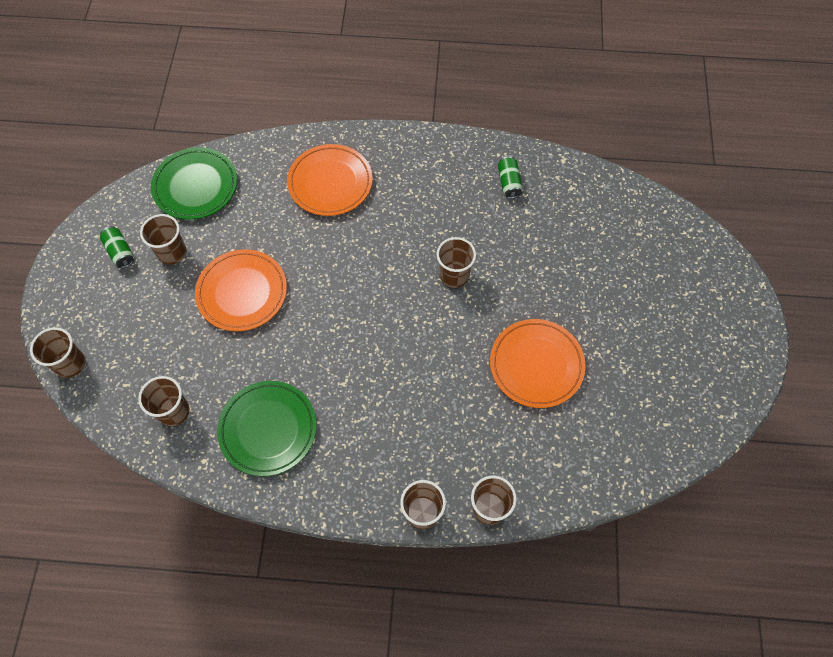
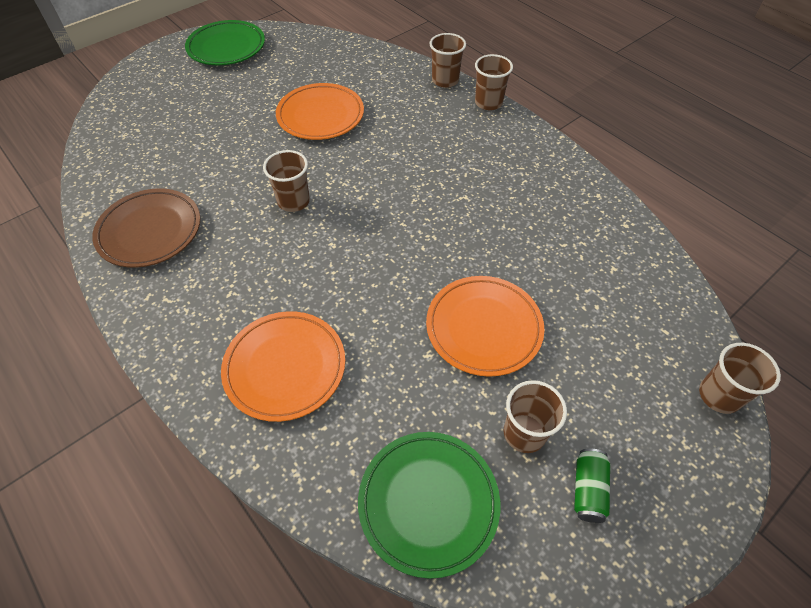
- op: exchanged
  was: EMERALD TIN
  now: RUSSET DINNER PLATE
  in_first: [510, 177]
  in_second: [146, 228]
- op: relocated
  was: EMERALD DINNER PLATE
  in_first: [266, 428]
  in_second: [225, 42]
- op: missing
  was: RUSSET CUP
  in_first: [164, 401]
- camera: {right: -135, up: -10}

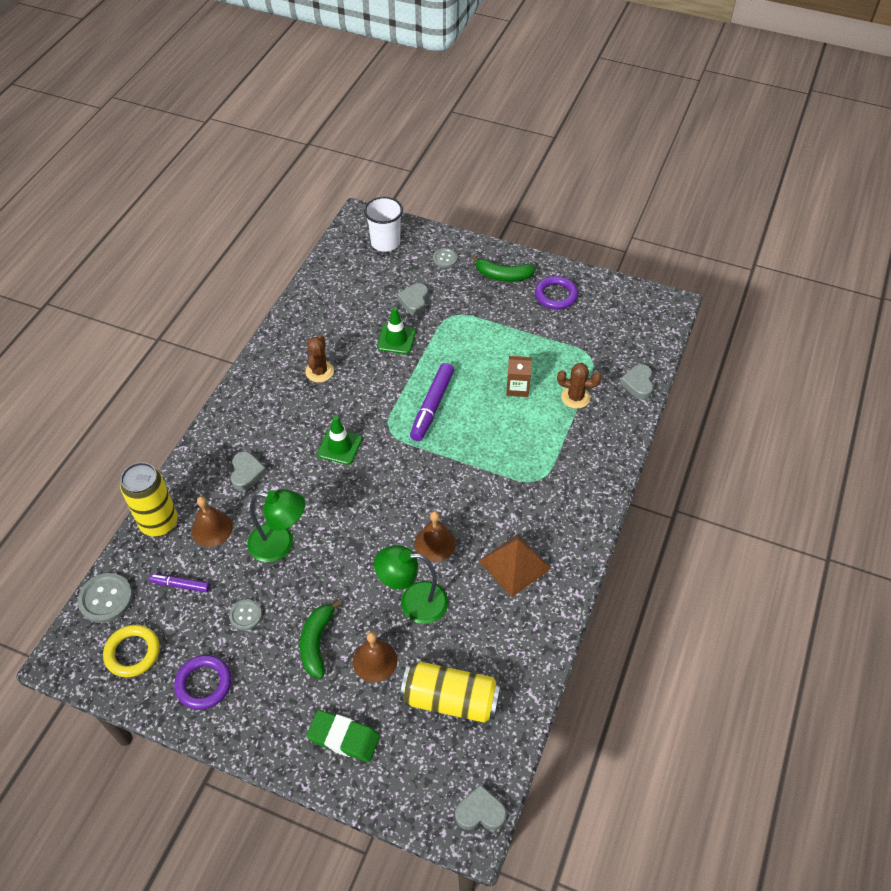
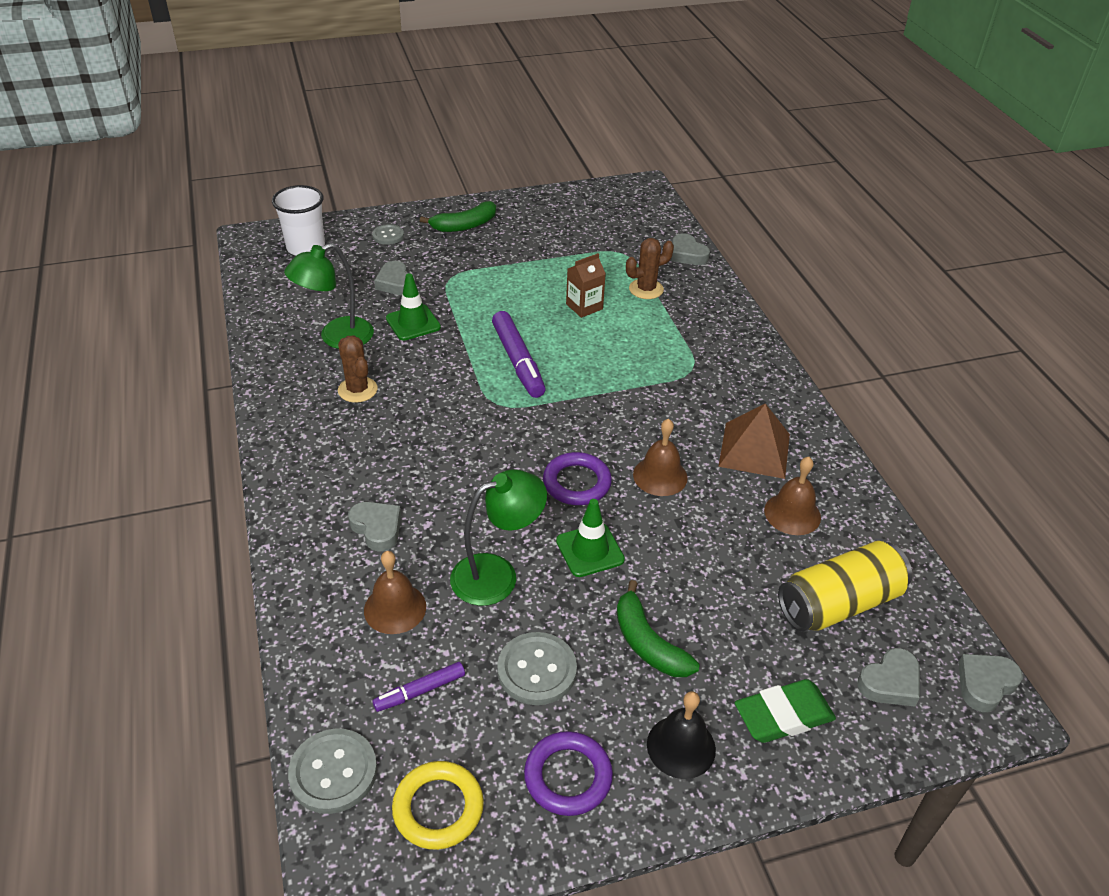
- op: relocated
  was: EMERALD DESK LAMP
  in_first: [411, 584]
  in_second: [329, 296]
- op: size
  was: GREY SEWING BUTTON
  in_first: [245, 614]
  in_second: [537, 668]
  ratio: 1.65
- op: relocated
  was: ROYAL PURPLE HOOP
  in_first: [556, 292]
  in_second: [577, 478]
- op: relocated
  was: EMERALD SAFETY CONE
  in_first: [339, 440]
  in_second: [590, 538]
- op: appeared
  now: EBONY HAND BELL
  in_second: [681, 735]
- op: relocated
  was: RUSSET HAND BELL
  in_first: [375, 657]
  in_second: [792, 496]
- op: appeared
  now: GREY LOVE HEART
  in_second: [888, 677]
- op: missing
  was: BRIGHT YELLOW TIN
  in_first: [149, 499]
- camera: {right: -40, up: -10}

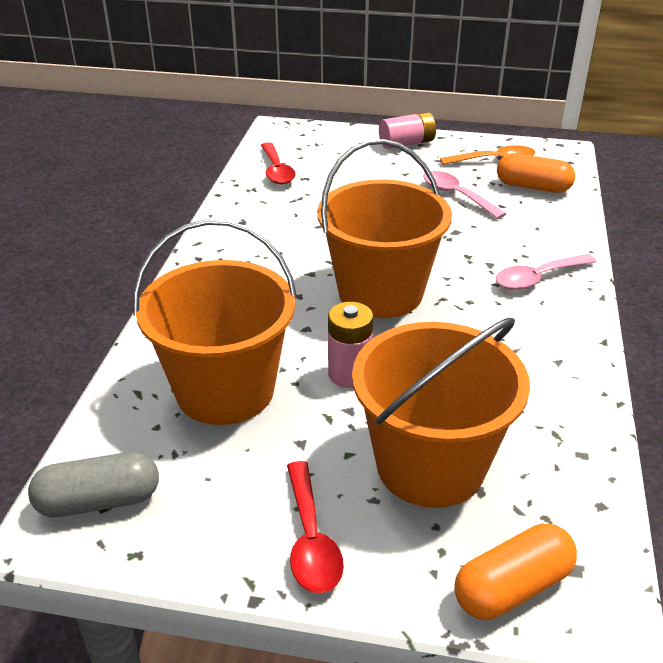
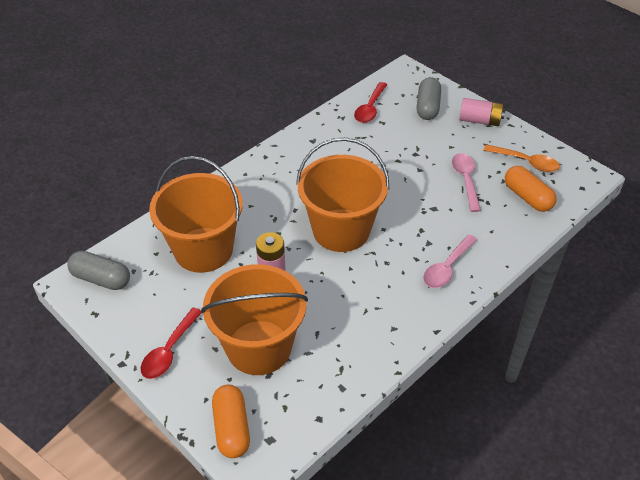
- op: spun
  was: BRIGHT ORANGE PILL
  in_first: [515, 572]
  in_second: [231, 421]
  clockwise: 75
- op: appeared
  now: GREY PILL
  in_second: [428, 98]
- op: spun
  was: ROSE-PINK TEASPOON
  in_first: [546, 272]
  in_second: [450, 261]
  clockwise: -60
- camera: {right: 35, up: 10}

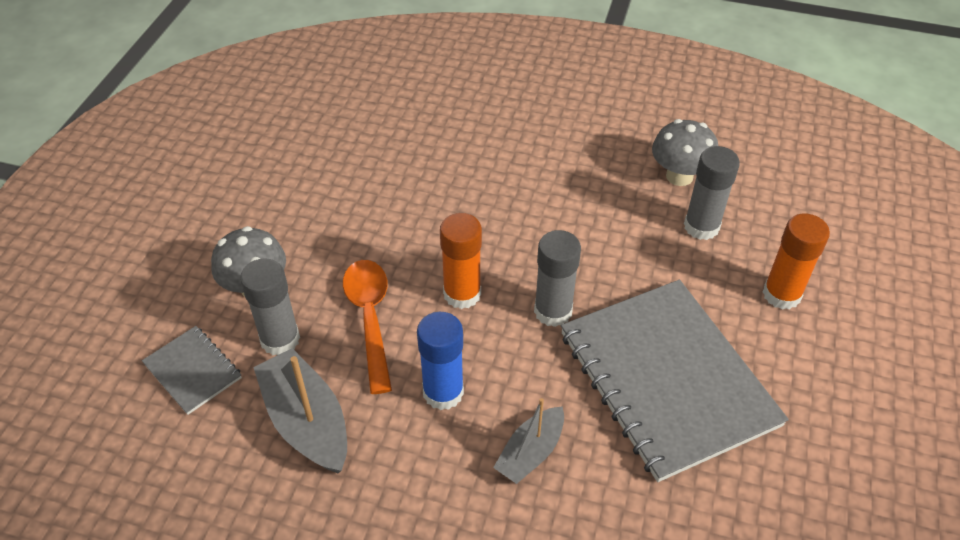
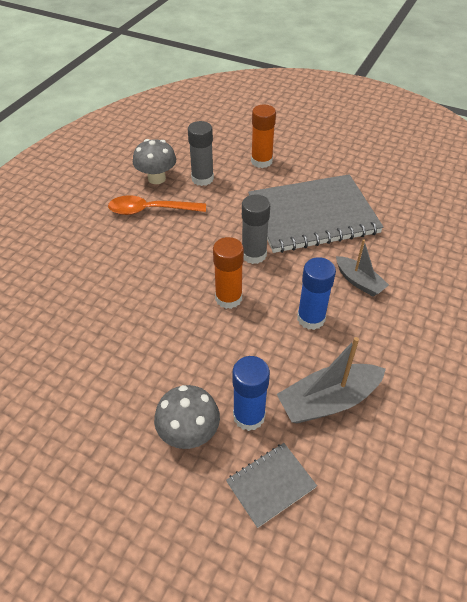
- op: relocated
  was: BRIGHT ORANGE TEASPOON
  in_first: [367, 327]
  in_second: [157, 205]
- op: colour
  was: GREY GLUE
  now: BLUE GLUE
  in_first: [270, 306]
  in_second: [251, 393]
- camera: {right: -80, up: 0}

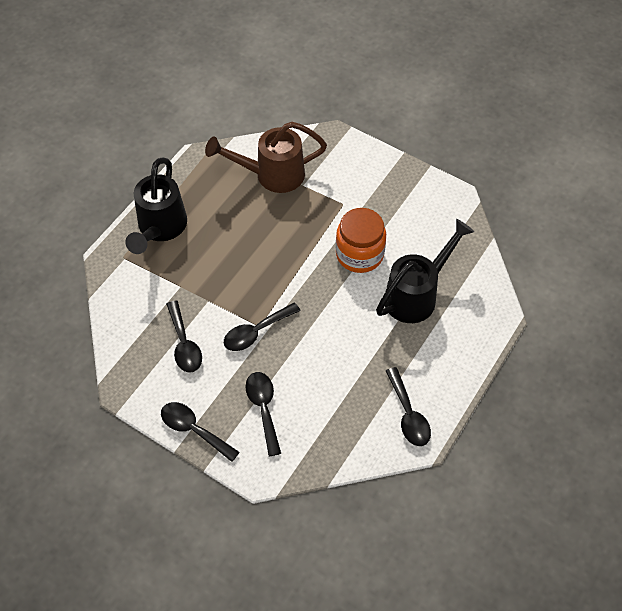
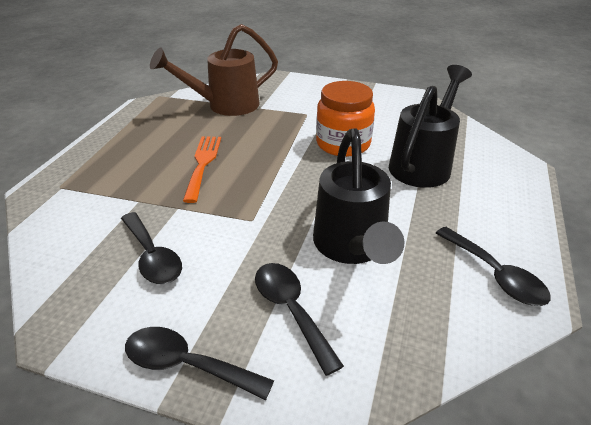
- op: appeared
  now: BRIGHT ORANGE TABLE FORK
  in_second: [202, 169]
- op: relocated
  was: EBONY WATERING CAN
  in_first: [156, 206]
  in_second: [359, 196]
- op: missing
  was: EBONY TEASPOON
  in_first: [262, 327]
- camera: {right: -15, up: -20}

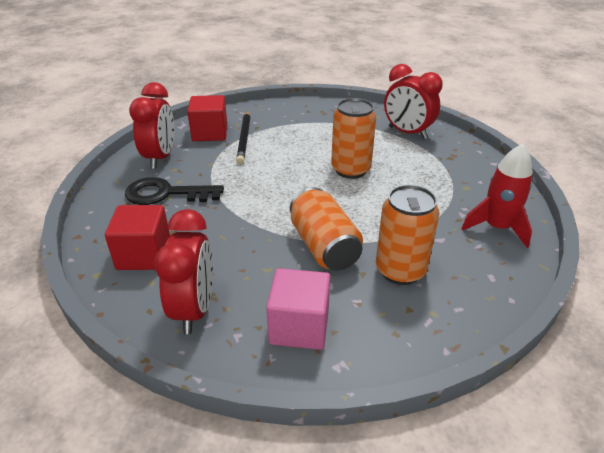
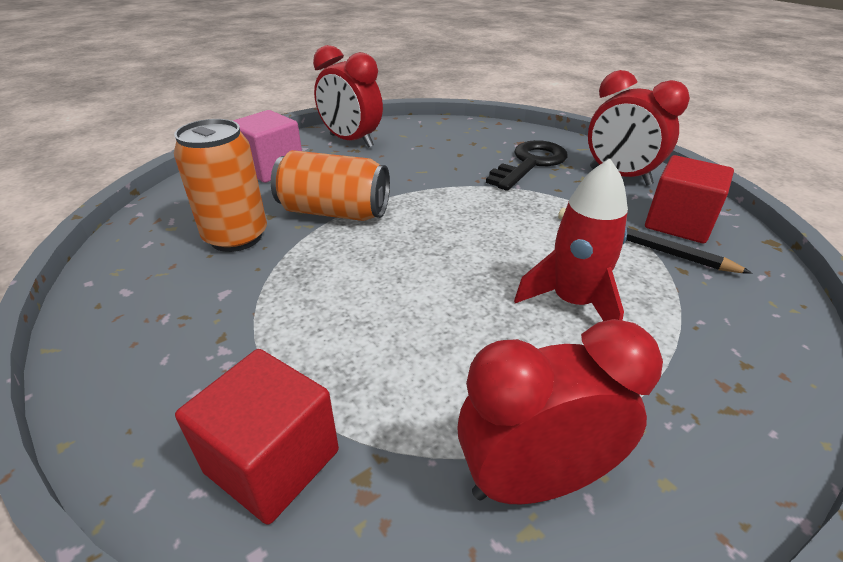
- op: relocated
  was: CRIMSON CUBE
  in_first: [137, 237]
  in_second: [257, 437]
- op: relocated
  was: CRIMSON ROCKET
  in_first: [497, 196]
  in_second: [571, 240]
- op: missing
  was: BRIGHT ORANGE TIN
  in_first: [353, 138]
- camera: {right: 125, up: 0}

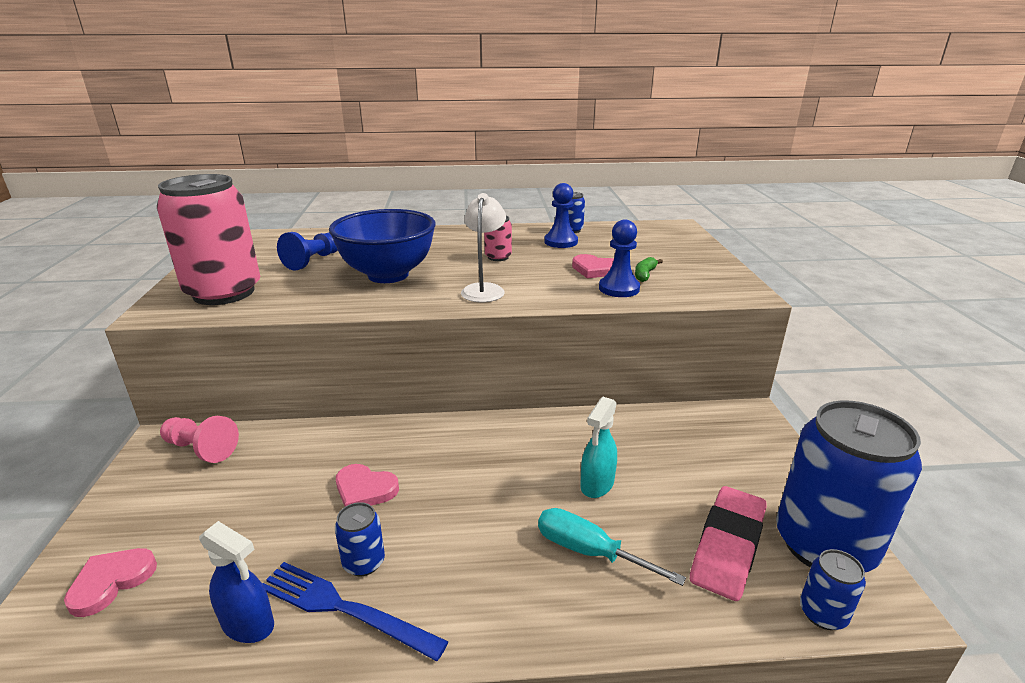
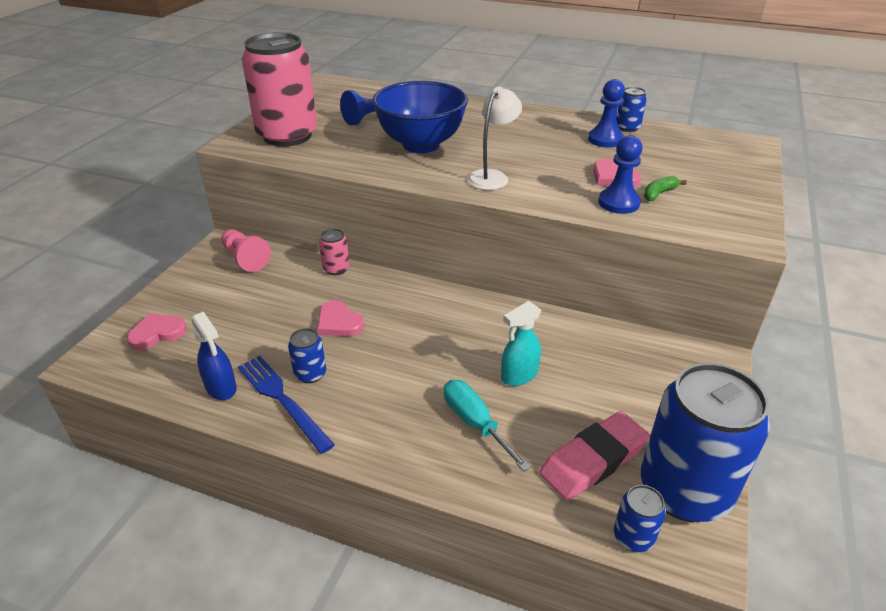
- op: relocated
  was: ROSE-PINK TIN
  in_first: [498, 238]
  in_second: [334, 252]
- camera: {right: 25, up: 10}

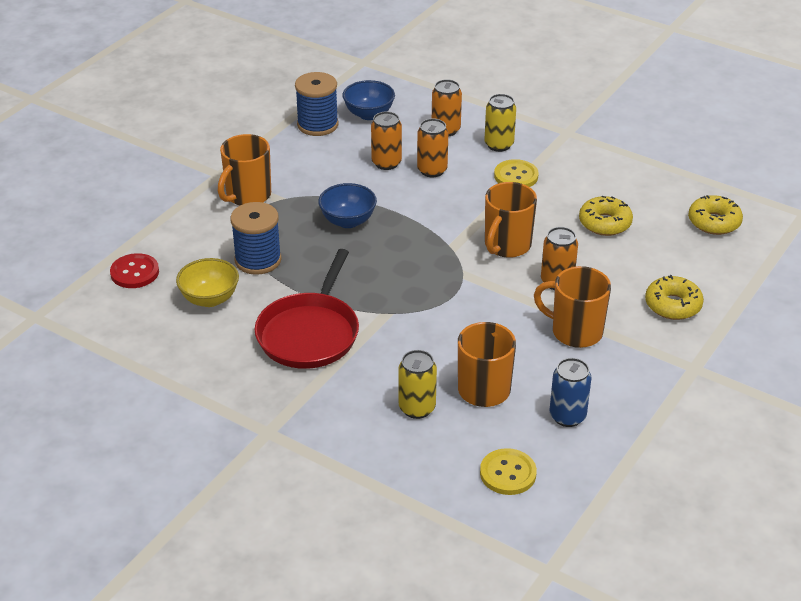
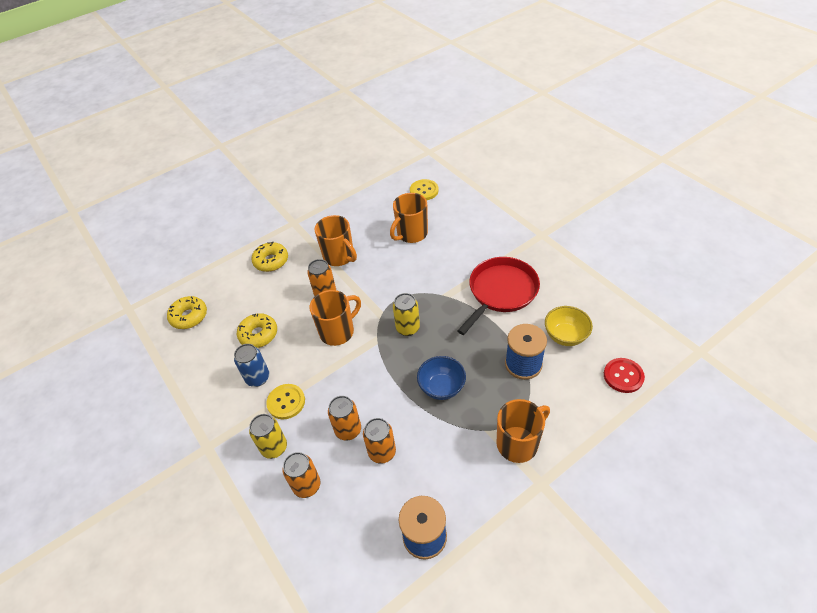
- op: relocated
  was: BLUE TIN
  in_first: [570, 392]
  in_second: [251, 365]
- op: relocated
  was: BRIGHT YELLOW TIN
  in_first: [418, 384]
  in_second: [406, 314]
- op: missing
  was: BLUE SERVING BOWL
  in_first: [369, 100]
- camera: {right: -155, up: 10}

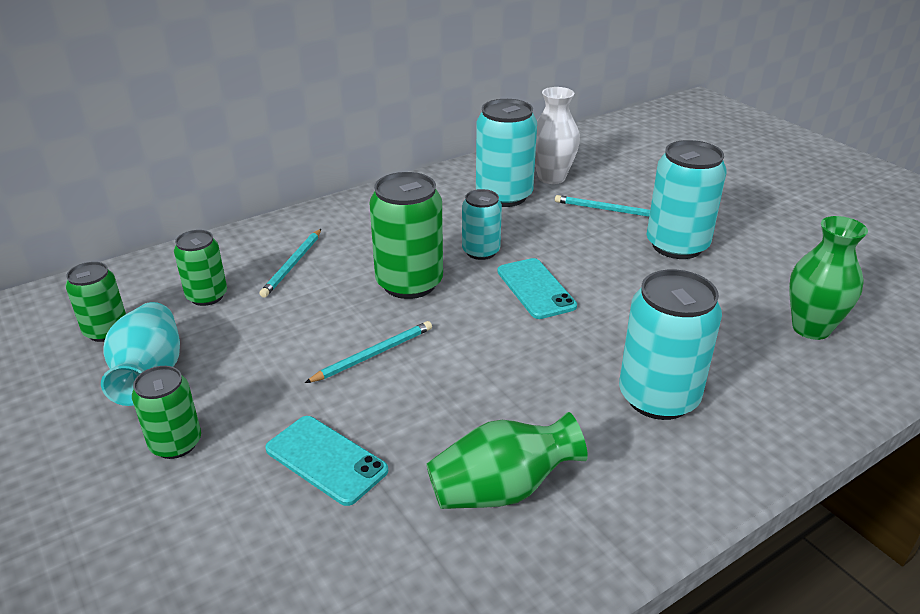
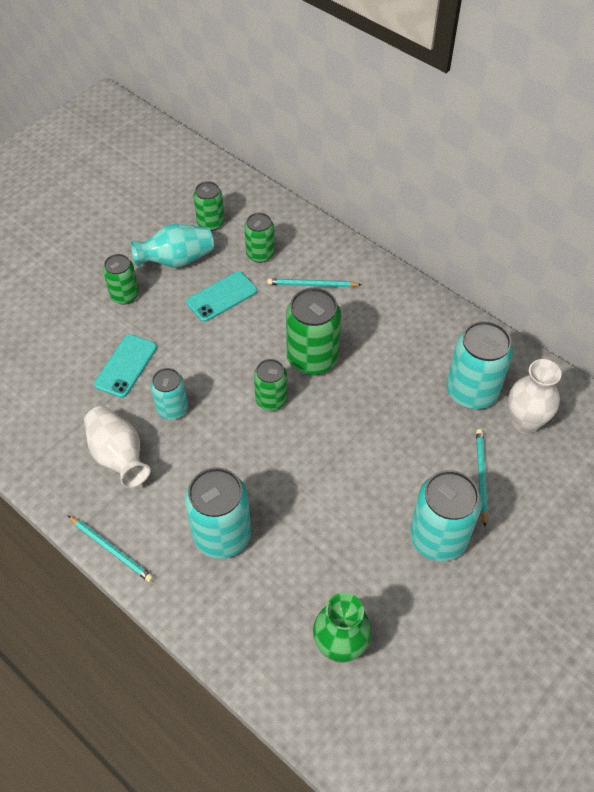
- op: relocated
  was: AQUA WOODEN PENCIL
  in_first: [368, 352]
  in_second: [111, 549]
- op: colour
  was: EMERALD VASE
  now: PURE WHITE VASE
  in_first: [507, 460]
  in_second: [117, 447]
- op: relocated
  was: AQUA TIN
  in_first: [482, 224]
  in_second: [169, 394]
- op: relocated
  was: AQUA PHONE
  in_first: [537, 288]
  in_second: [221, 296]
- op: appeared
  now: EMERALD TIN
  in_second: [270, 385]
- camera: {right: 75, up: 20}

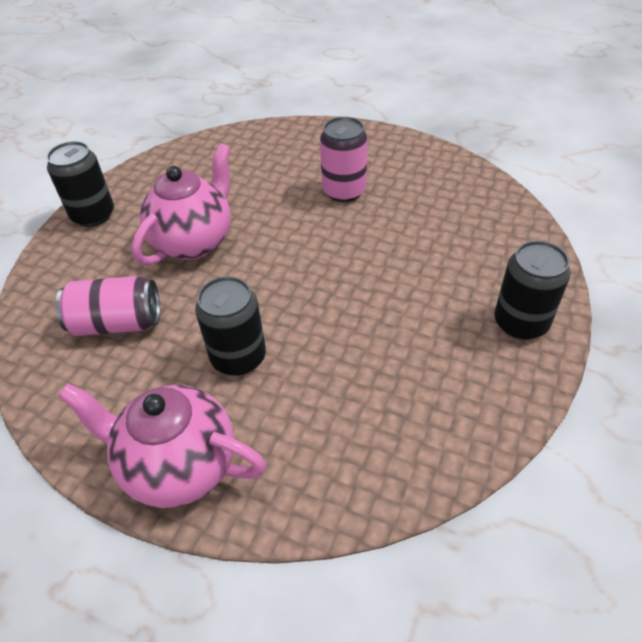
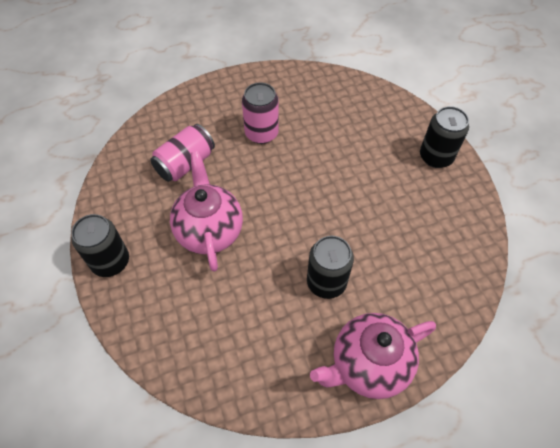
- op: relocated
  was: ROSE-PINK TIN
  in_first: [107, 306]
  in_second: [182, 153]
- camera: {right: -45, up: 10}

